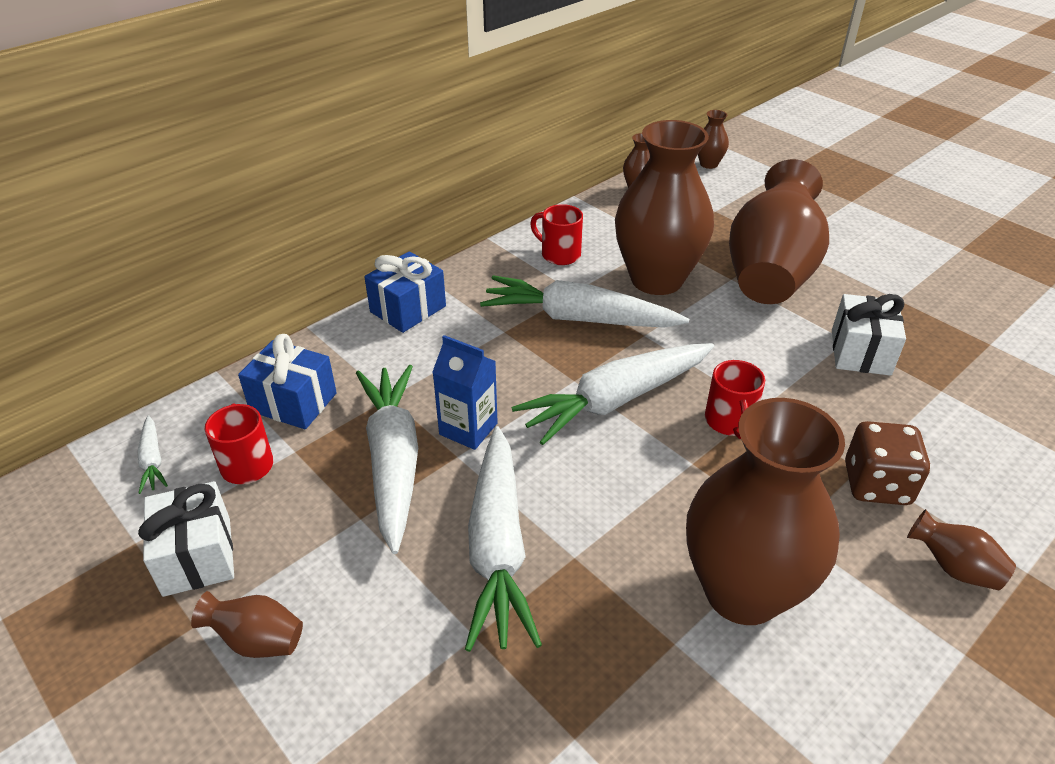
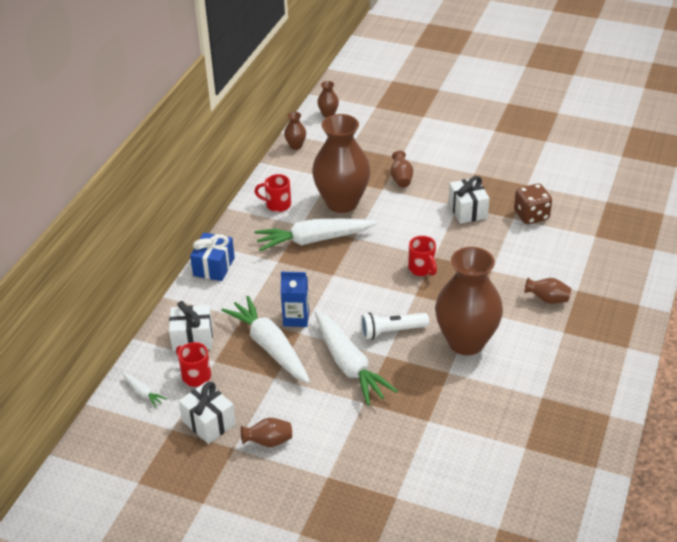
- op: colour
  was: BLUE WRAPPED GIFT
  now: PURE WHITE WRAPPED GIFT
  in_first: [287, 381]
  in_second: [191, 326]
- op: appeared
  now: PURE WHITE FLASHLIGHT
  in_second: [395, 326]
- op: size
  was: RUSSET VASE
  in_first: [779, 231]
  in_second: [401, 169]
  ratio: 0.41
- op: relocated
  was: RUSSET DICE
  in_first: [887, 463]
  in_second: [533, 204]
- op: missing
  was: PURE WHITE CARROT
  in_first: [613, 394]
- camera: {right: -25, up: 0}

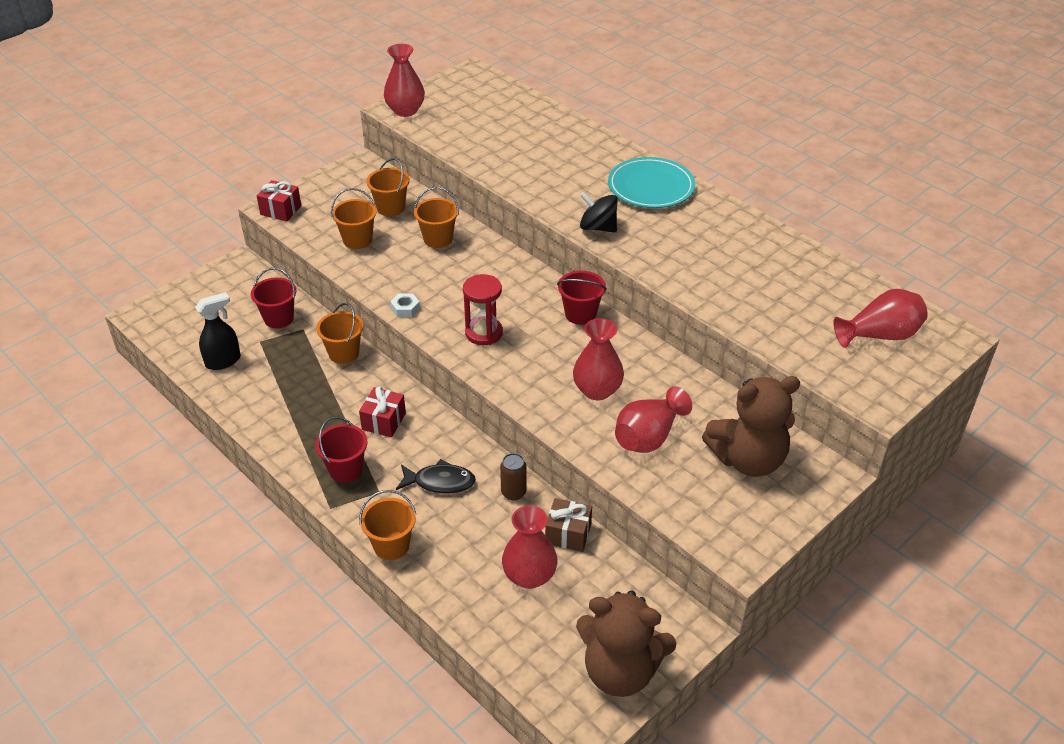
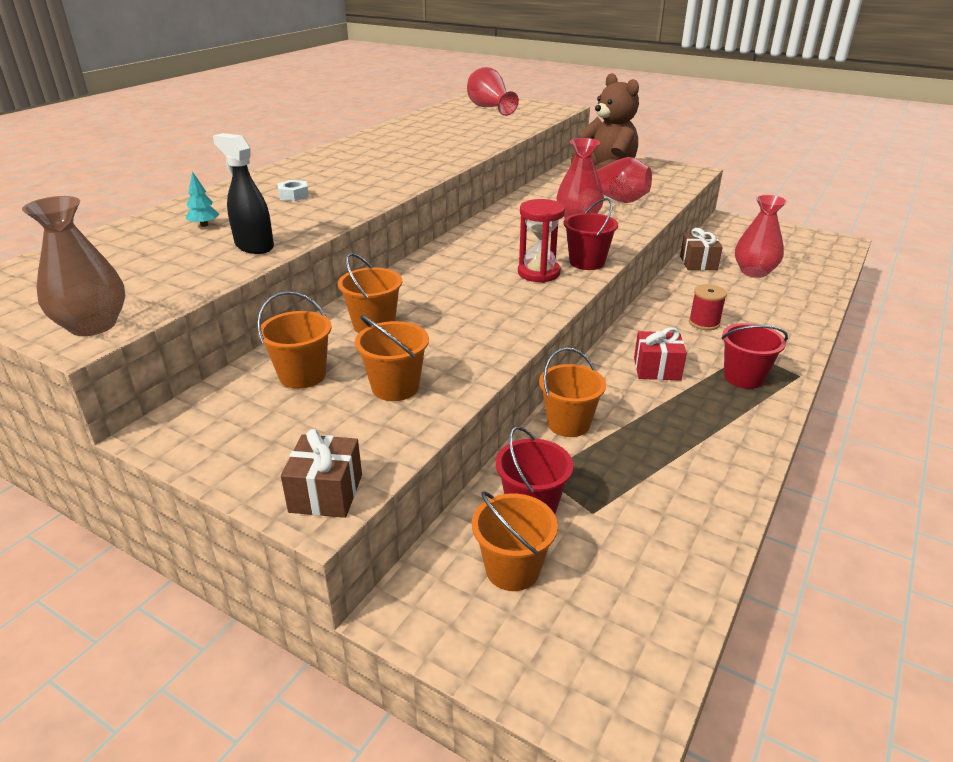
- op: colour
  was: CRIMSON VASE
  now: RUSSET VASE
  in_first: [404, 80]
  in_second: [73, 266]
- op: appeared
  now: AQUA FIR TREE
  in_second: [203, 199]
- op: relocated
  was: EBONY SPRAY BOTTLE
  in_first: [218, 331]
  in_second: [243, 193]
- op: relocated
  was: PURE WHITE HEX NUT
  in_first: [405, 305]
  in_second: [293, 190]
- op: colour
  was: CRIMSON WRAPPED GIFT
  now: RUSSET WRAPPED GIFT
  in_first: [279, 201]
  in_second: [321, 473]
- op: relocated
  was: BRIGHT ORANGE PAIL
  in_first: [387, 525]
  in_second: [515, 541]
- op: relocated
  was: CRIMSON PAIL
  in_first: [582, 298]
  in_second: [590, 234]
- op: exchanged
  was: EBONY FISH
  now: CRIMSON SPOOL
  in_first: [436, 476]
  in_second: [708, 307]
- op: missing
  was: RUSSET TIN
  in_first: [513, 476]
- op: missing
  was: RUSSET STUFFED BEAR
  in_first: [626, 644]
- op: missing
  was: EBONY SPINNING TOP
  in_first: [599, 212]
- op: missing
  was: AQUA DINNER PLATE
  in_first: [651, 182]
- camera: {right: -105, up: -10}

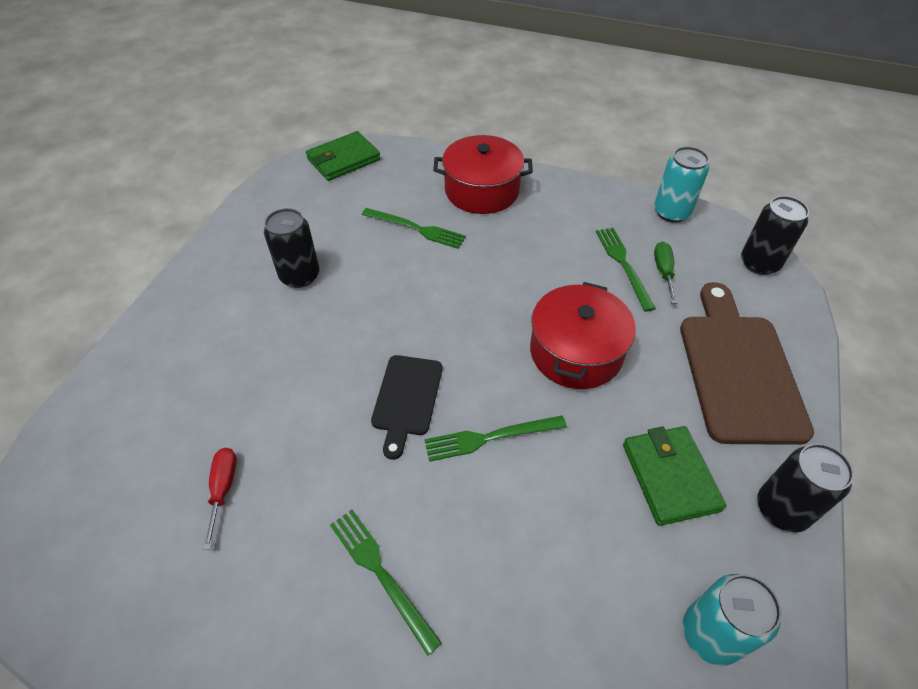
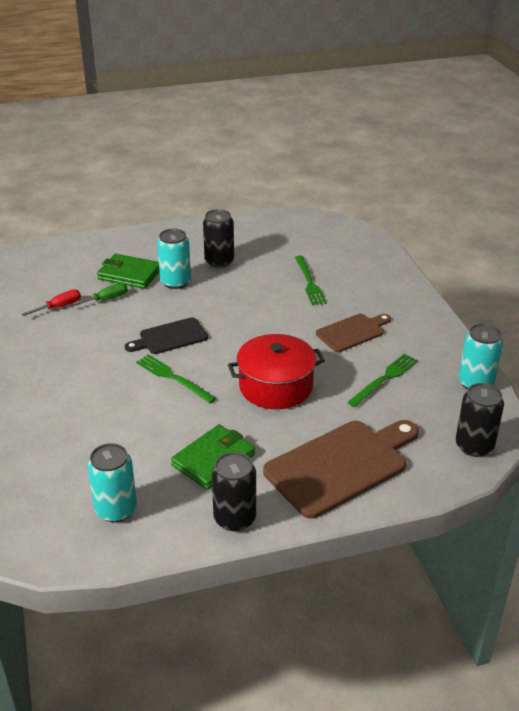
- op: relocated
  was: EMERALD HAND SCREWDRIVER
  in_first: [665, 273]
  in_second: [98, 295]
- op: relocated
  was: EMERALD BILLFOLD
  in_first: [343, 156]
  in_second: [128, 271]
- op: appeared
  now: AQUA TIN
  in_second: [174, 259]
- op: appeared
  now: RUSSET CHOPPING BOARD
  in_second: [353, 333]
- op: missing
  was: EMERALD TABLE FORK
  in_first: [386, 583]
- op: missing
  was: CRIMSON POT
  in_first: [483, 174]
- camera: {right: 55, up: -15}

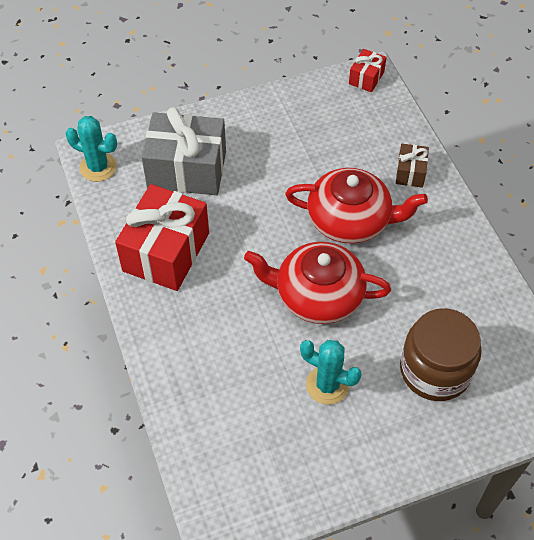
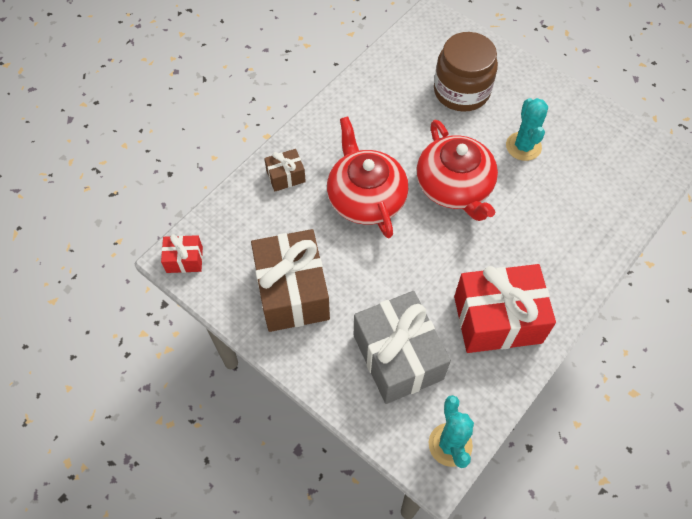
- op: appeared
  now: RUSSET WRAPPED GIFT
  in_second: [290, 280]
- camera: {right: -120, up: 5}

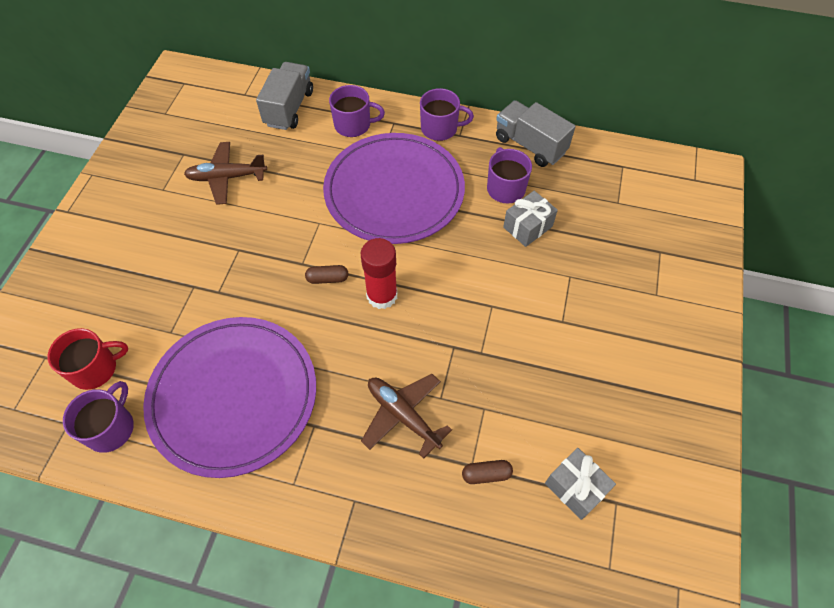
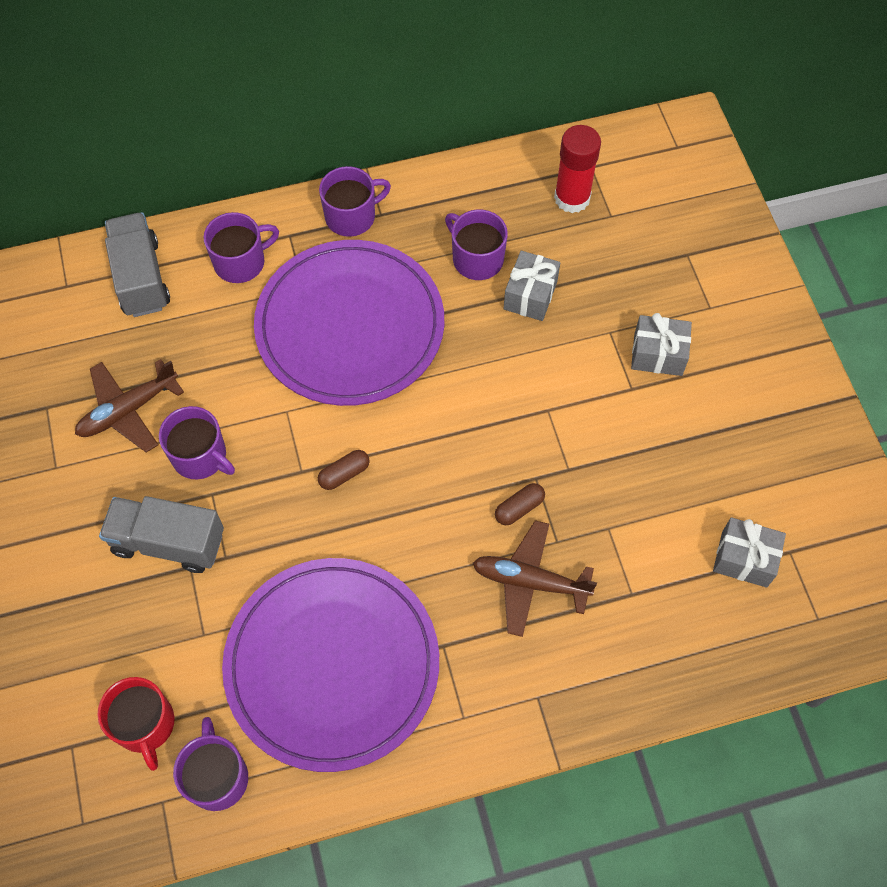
- op: spun
  was: CRIMSON MUG
  in_first: [88, 359]
  in_second: [135, 724]
  clockwise: 120
- op: relocated
  was: GREY TOY TRUCK
  in_first: [535, 133]
  in_second: [161, 534]
- op: appeared
  now: ROYAL PURPLE MUG
  in_second: [197, 442]
- op: relocated
  was: RUSSET PILL
  in_first: [487, 472]
  in_second: [520, 504]
- op: relocated
  was: CRIMSON GLUE
  in_first: [379, 273]
  in_second: [577, 169]
- op: appeared
  now: GREY WRAPPED GIFT
  in_second: [661, 344]
- camera: {right: -30, up: 5}

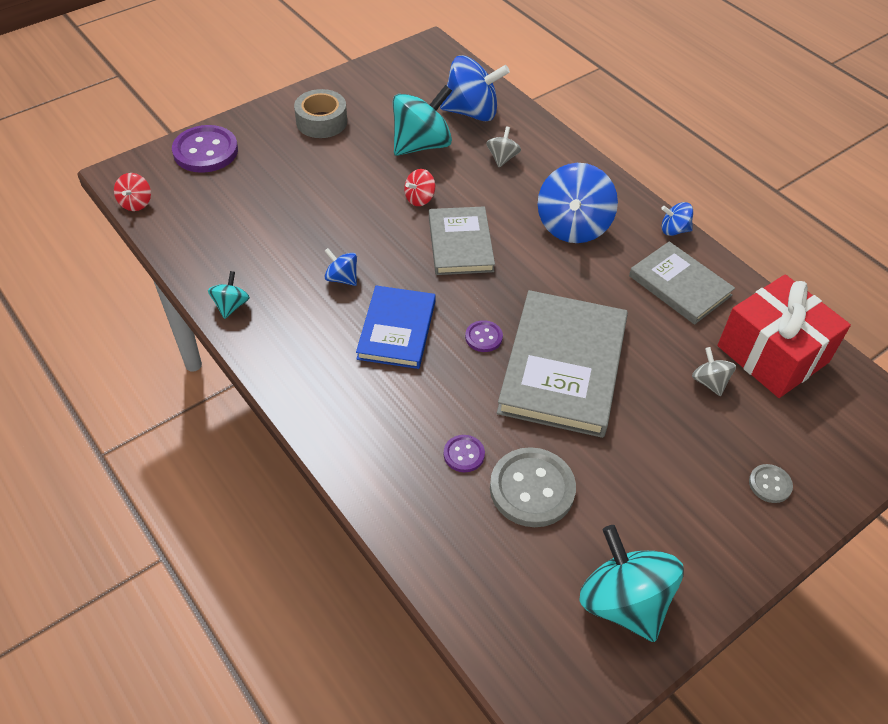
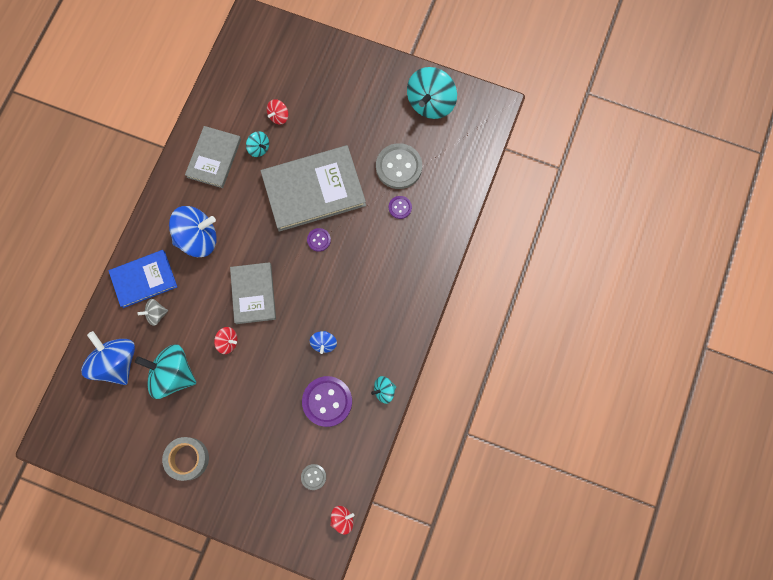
- op: relocated
  was: BLUE HARDBACK
  in_first: [396, 327]
  in_second: [142, 279]
- op: spun
  was: GREY HARDBACK
  in_first: [462, 240]
  in_second: [253, 293]
  clockwise: -60
- op: appeared
  now: AQUA SPINNING TOP
  in_second: [257, 144]
- op: colour
  was: GREY SPINNING TOP
  now: CRIMSON SPINNING TOP
  in_first: [714, 371]
  in_second: [277, 112]
- op: relocated
  was: GREY SEWING BUTTON
  in_first: [771, 483]
  in_second: [313, 477]
- op: relocated
  was: ROYAL PURPLE SEWING BUTTON
  in_first: [205, 149]
  in_second: [327, 401]
- op: missing
  was: BLUE SPINNING TOP
  in_first: [677, 219]
- op: missing
  was: CRIMSON WRAPPED GIFT
  in_first: [784, 336]
- camera: {right: -120, up: 25}

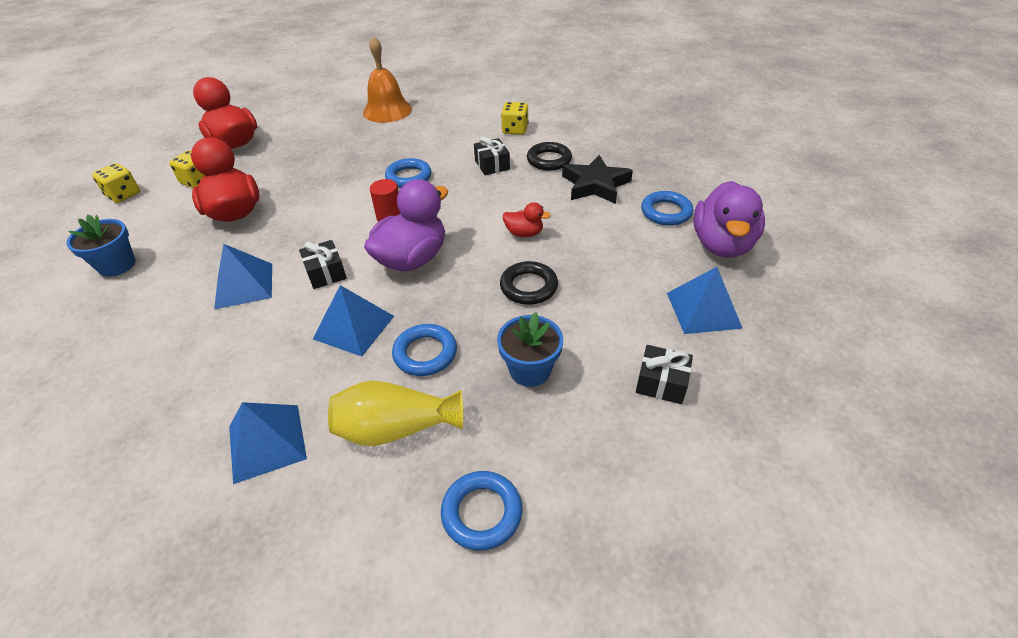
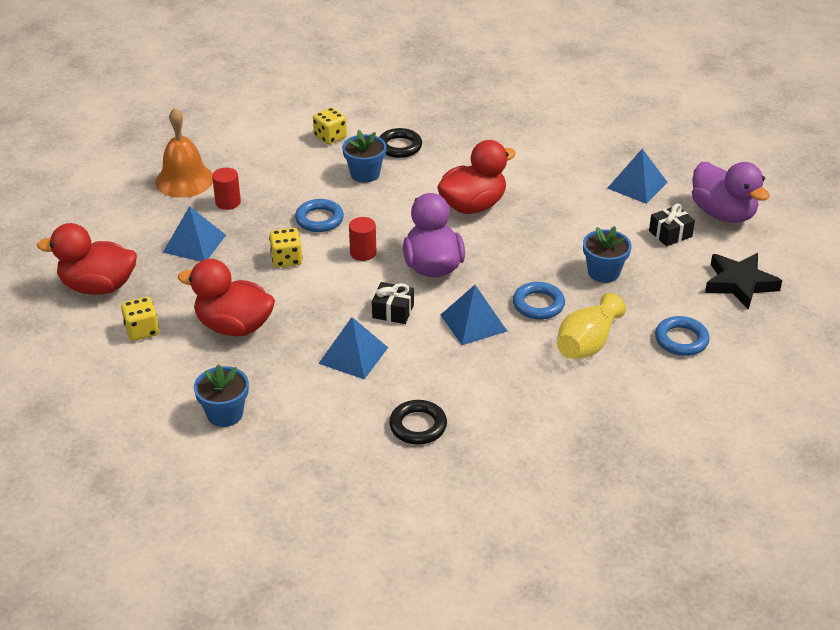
- op: relocated
  was: BLUE PYRAMID SHAPE
  in_first: [268, 443]
  in_second: [194, 233]
- op: appeared
  now: CRIMSON CYLINDER SHAPE
  in_second: [226, 189]
- op: relocated
  was: BRIGHT YELLOW DICE
  in_first: [116, 183]
  in_second: [285, 247]
- op: exchanged
  was: EBONY WRAPPED GIFT
  now: BLUE POTTED PLANT
  in_first: [492, 156]
  in_second: [364, 156]
- op: relocated
  was: EBONY HOOP
  in_first: [529, 283]
  in_second: [418, 422]
- op: size
  was: CRIMSON RUBBER DUCK
  in_first: [527, 219]
  in_second: [476, 177]
  ratio: 2.06
- op: relocated
  was: ROYAL PURPLE RUBBER DUCK
  in_first: [729, 219]
  in_second: [731, 192]
- op: relocated
  was: EBONY STAR
  in_first: [597, 179]
  in_second: [743, 281]
- op: missing
  was: BLUE HOOP
  in_first: [667, 208]
- camera: {right: -50, up: -5}

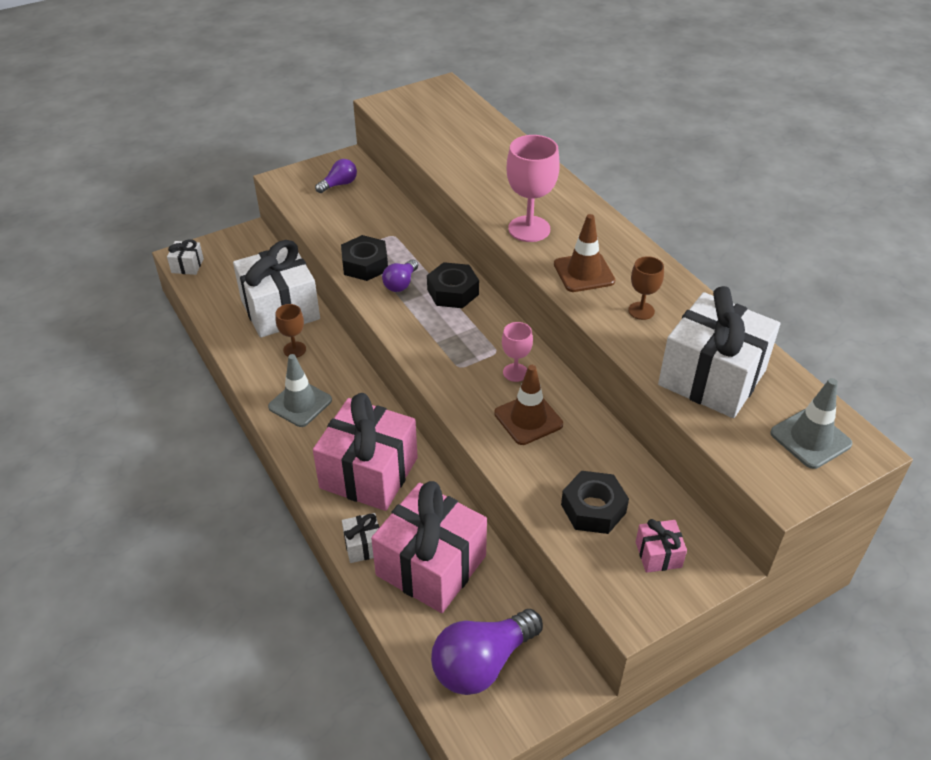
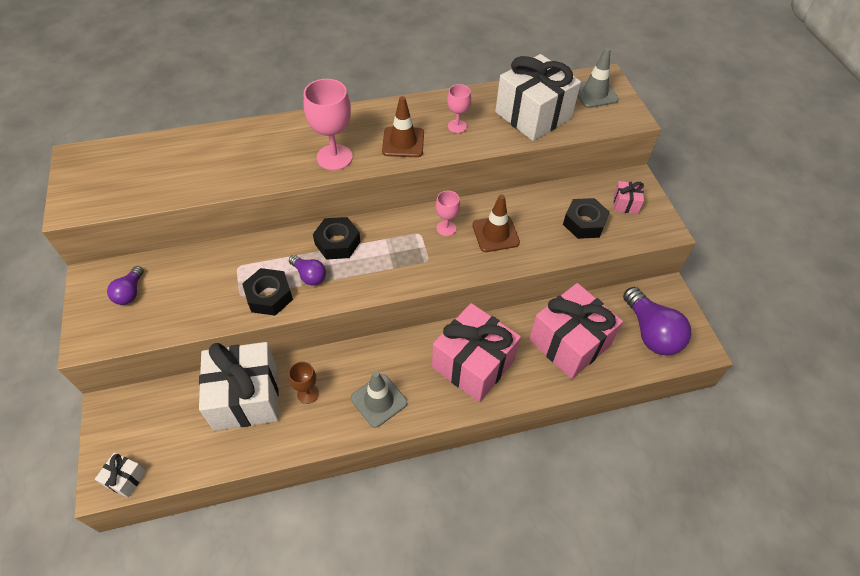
- op: spun
  was: ROYAL PURPLE LIGHTBULB
  in_first: [336, 176]
  in_second: [125, 285]
  clockwise: -150
- op: colour
  was: RUSSET WINE GLASS
  now: ROSE-PINK WINE GLASS
  in_first: [646, 288]
  in_second: [459, 108]
- op: missing
  was: PURE WHITE WRAPPED GIFT
  in_first: [361, 538]
- camera: {right: -75, up: 10}

